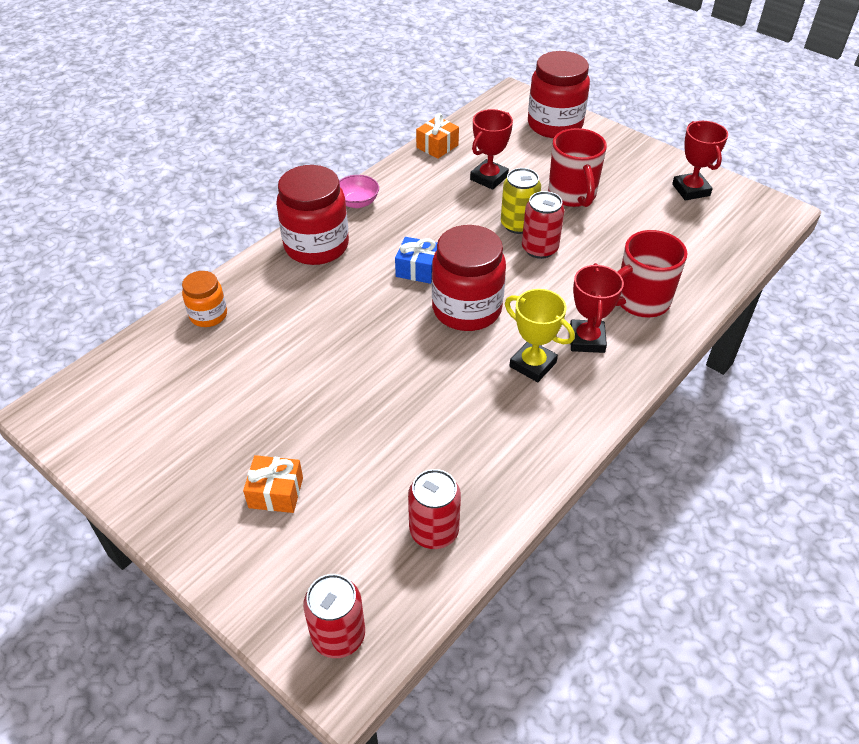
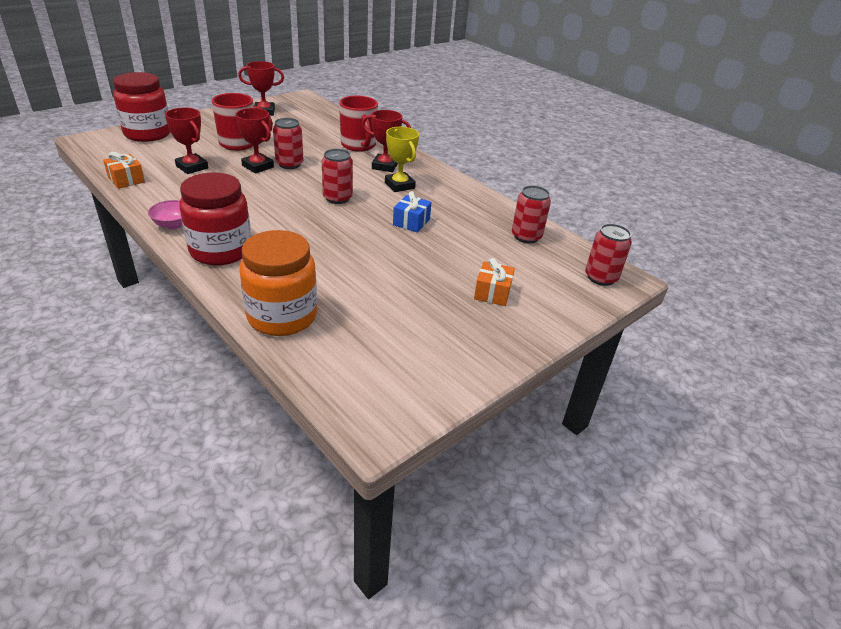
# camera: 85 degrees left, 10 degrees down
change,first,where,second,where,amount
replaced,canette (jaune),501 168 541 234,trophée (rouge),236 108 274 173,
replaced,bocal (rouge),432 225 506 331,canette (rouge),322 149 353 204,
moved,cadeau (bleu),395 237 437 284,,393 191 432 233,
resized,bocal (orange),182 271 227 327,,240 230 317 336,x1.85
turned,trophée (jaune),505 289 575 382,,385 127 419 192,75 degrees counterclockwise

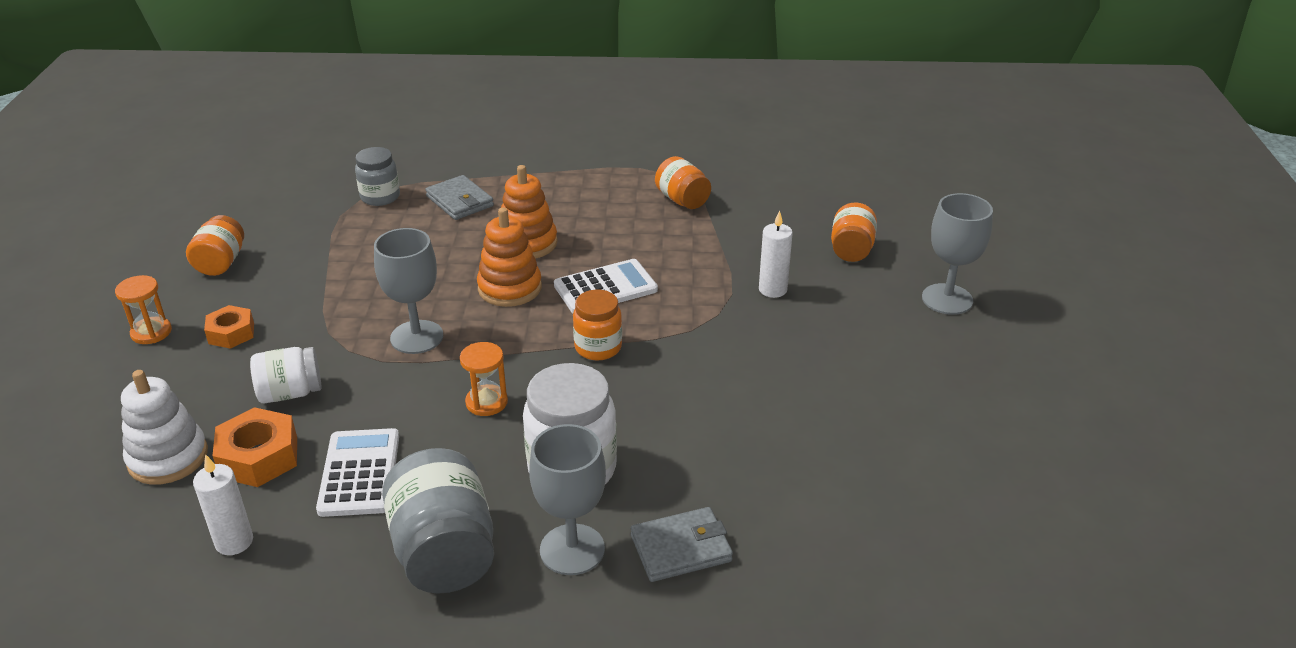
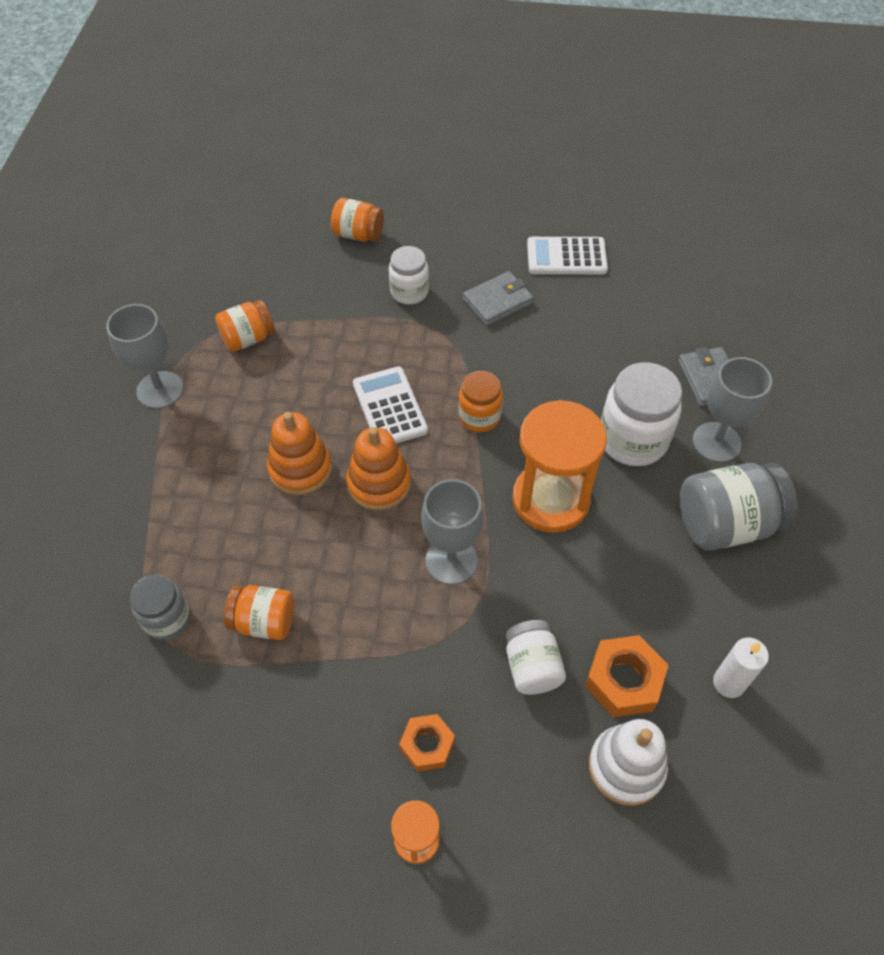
# camera: 85 degrees left, 20 degrees up
change,first,where,second,where,amount
moved,portefeuille (gris),425 175 494 220,,463 271 534 326,
moved,verre à pied (gris),922 193 993 315,,106 304 183 409,
replaced,bougie (blanc),759 210 793 298,bocal (blanc),389 246 429 304,
moved,bocal (orange),186 215 244 276,,224 585 294 640,
resized,sablier (orange),460 342 508 416,,512 400 607 533,x2.09
moved,calculatrice (blanc),316 428 399 517,,527 237 608 274,

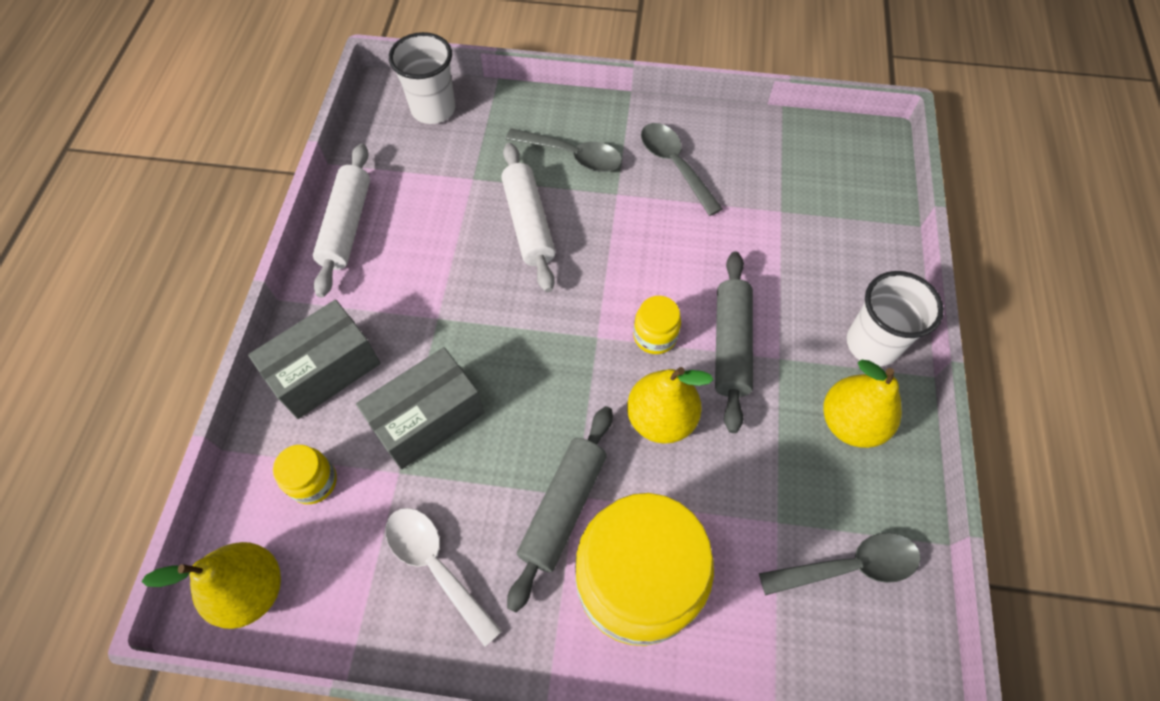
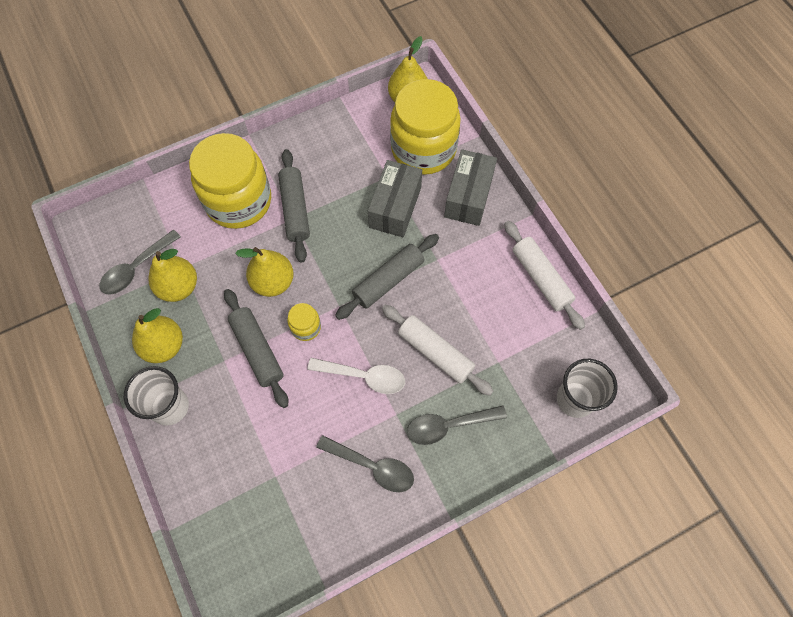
# camera: 145 degrees right, 5 degrees up
change,first,where,second,where,amount
resized,bocal (jaune),273 445 337 504,,390 79 461 175,x2.38
moved,cuillère (blanc),386 508 502 647,,307 358 405 394,
added,,,rouleau à pâtisserie (gris),335 234 439 320,
added,,,poire (jaune),148 249 197 302,

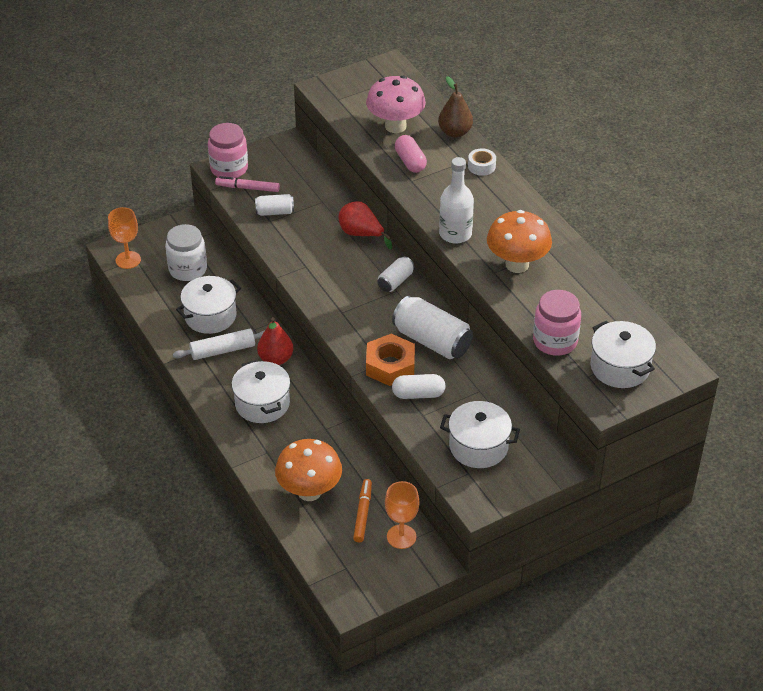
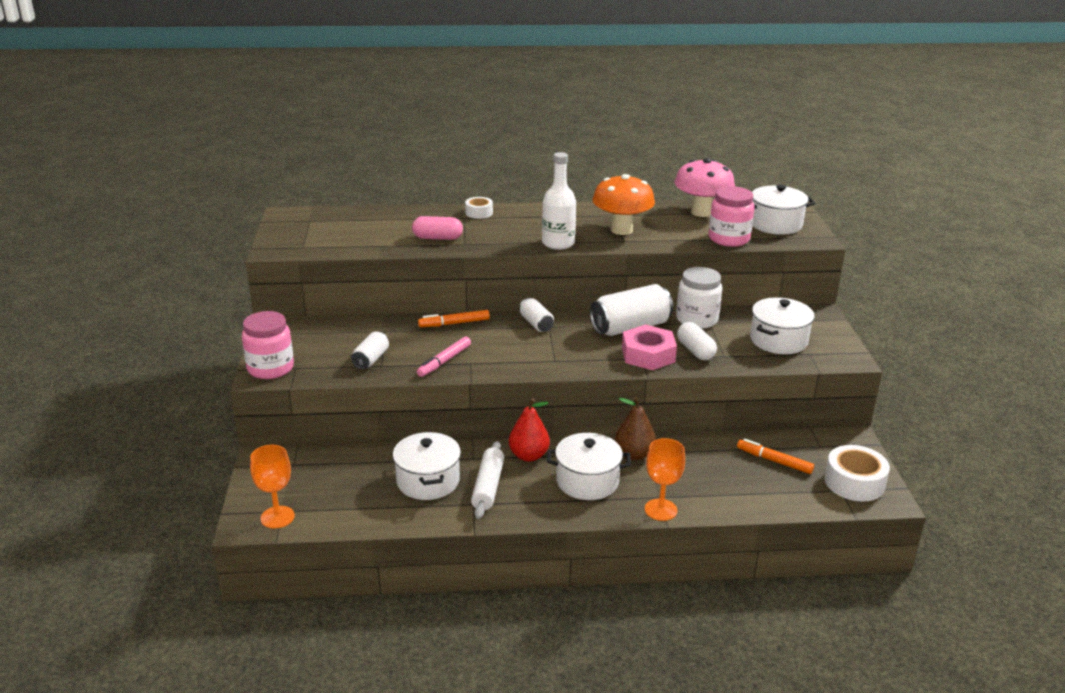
# camera: 65 degrees left, 15 degrees down
change,first,where,second,where,amount
moved,champignon (rose),366 76 426 133,,675 158 735 217,
moved,poire (marron),438 76 473 138,,615 397 656 460,
moved,feutre (rose),215 176 280 192,,417 337 471 377,
replaced,poire (rouge),339 201 392 249,feutre (orange),418 310 490 327,
moved,bocal (blanc),165 224 207 281,,676 267 722 329,
recoloured,écrou (orange),366 334 415 386,écrou (rose),622 324 677 370,
turned,gélule (blanc),392 374 446 399,,677 322 717 360,45 degrees counterclockwise
removed,champignon (orange),275 439 342 501,,,
moved,verre à pied (orange),385 481 419 549,,645 438 685 521,
added,,,ruban adhésif (blanc),824 445 890 502,

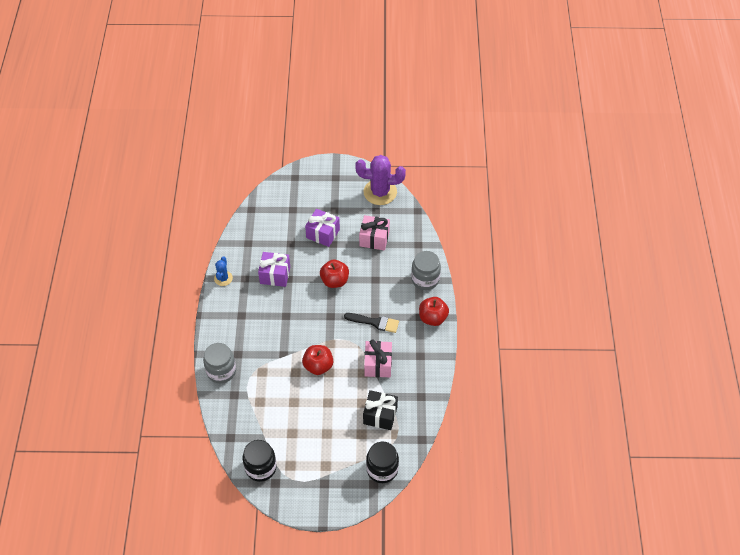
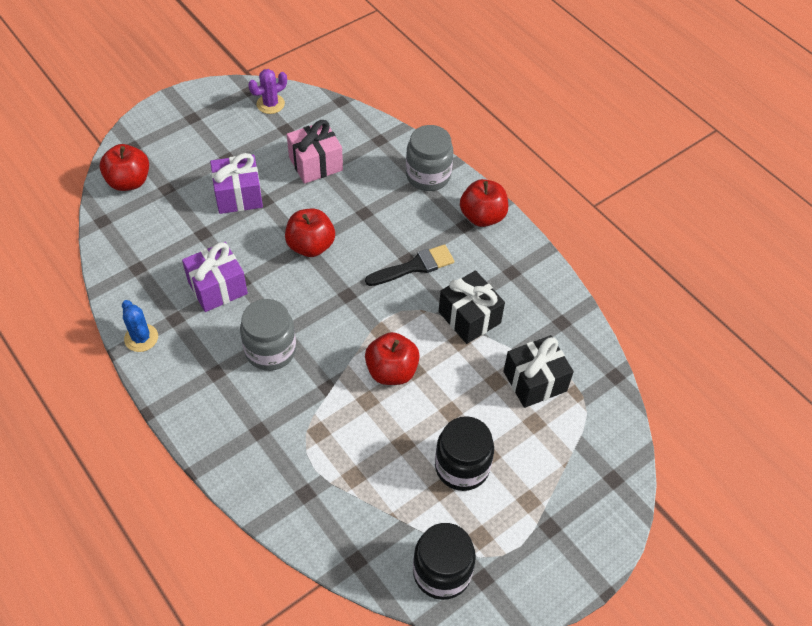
# camera: 40 degrees left, 0 degrees up
change,first,where,second,where,amount
resized,cactus (violet),355 155 406 205,,248 69 287 114,x0.52
recoloured,cadeau (rose),364 339 392 377,cadeau (noir),439 270 505 344,
moved,bocal (gris),203 343 236 383,,240 299 296 371,
moved,bocal (noir),366 442 399 483,,435 416 494 491,
added,,,pomme (rouge),100 144 149 191,

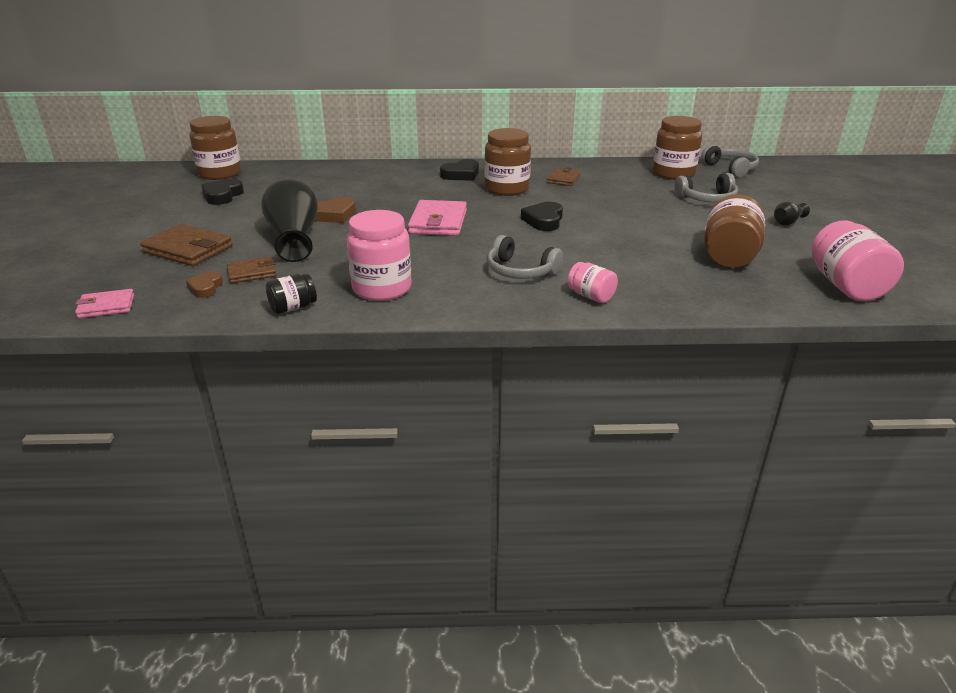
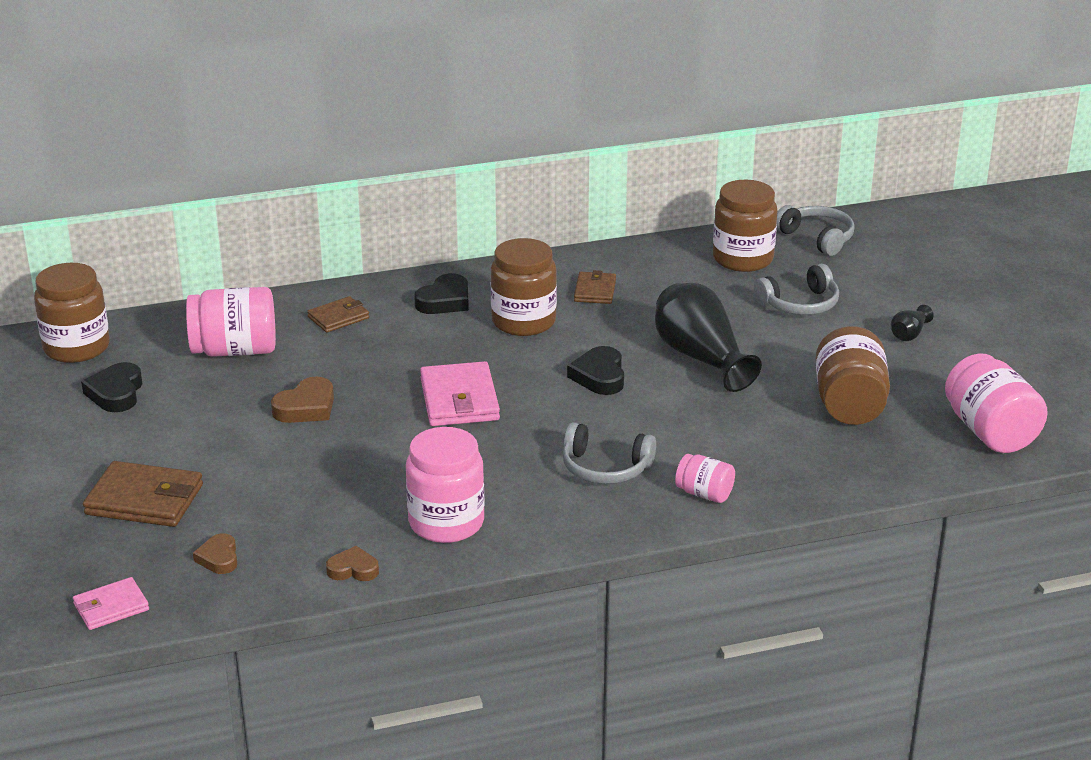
# camera: 15 degrees left, 0 degrees up
change,first,where,second,where,amount
moved,vase (noir),261 179 318 262,,655 283 762 392,
moved,portefeuille (marron),227 257 276 283,,307 296 369 333,
replaced,bocal (noir),266 274 317 314,cœur (marron),326 546 379 581,
added,,,bocal (rose),186 287 276 357,

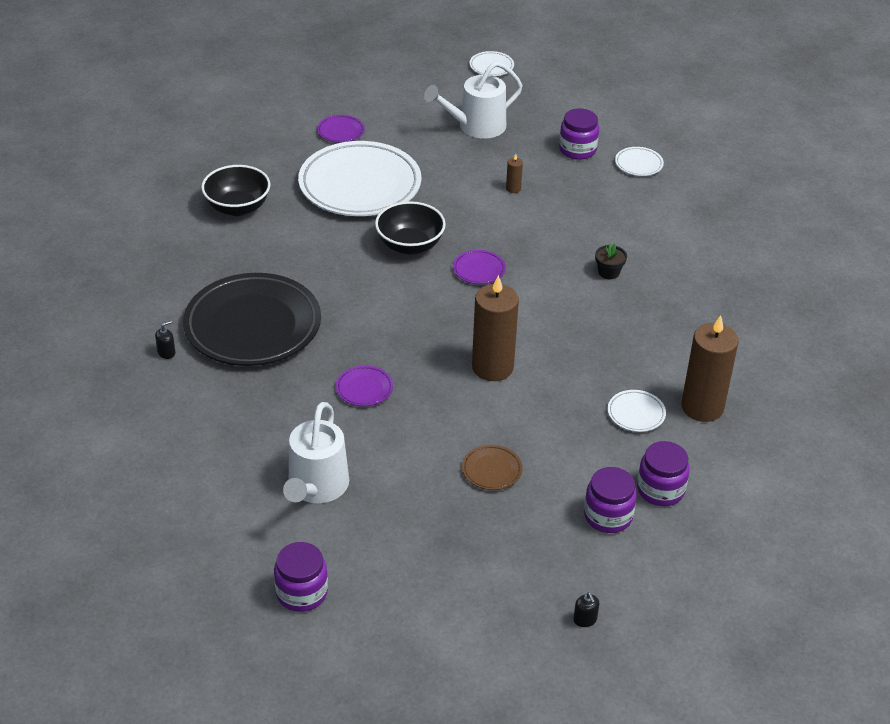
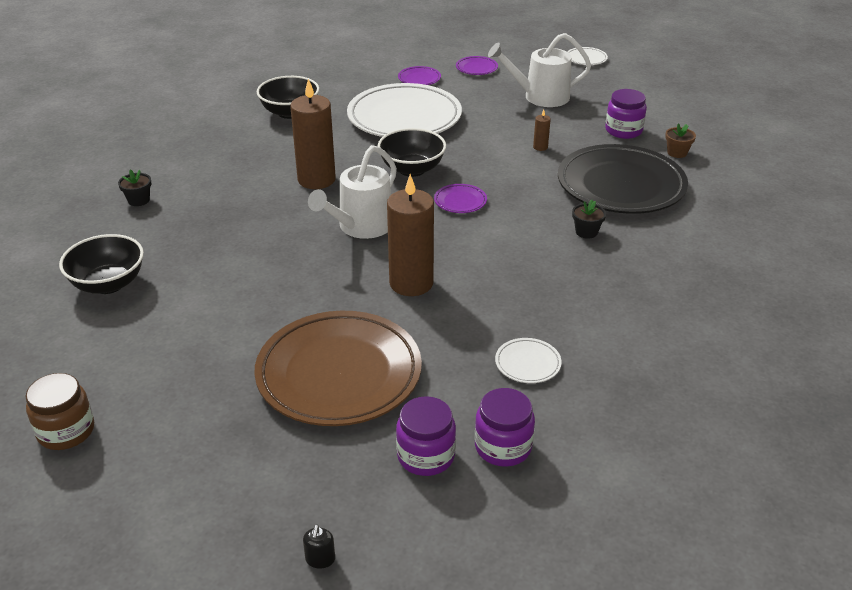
# camera: 25 degrees right, 5 degrees down
change,first,where,second,where,amount
replaced,assiette (blanc),615 147 664 176,pot de fleurs (marron),665 123 696 158,
moved,assiette (noir),183 273 321 366,,558 144 688 214,
moved,bougie (marron),681 315 739 422,,290 79 336 189,
replaced,distributeur de savon (noir),155 321 176 359,pot de fleurs (noir),118 169 152 206,
moved,assiette (violet),336 365 393 406,,456 56 498 75,
moved,arrosoir (blanc),283 402 349 503,,308 145 397 239,
resized,assiette (marron),462 445 523 490,,254 311 422 426,x2.47
recoloured,bocal (violet),274 542 328 612,bocal (marron),25 373 94 450,
added,,,bol (noir),59 234 144 294,

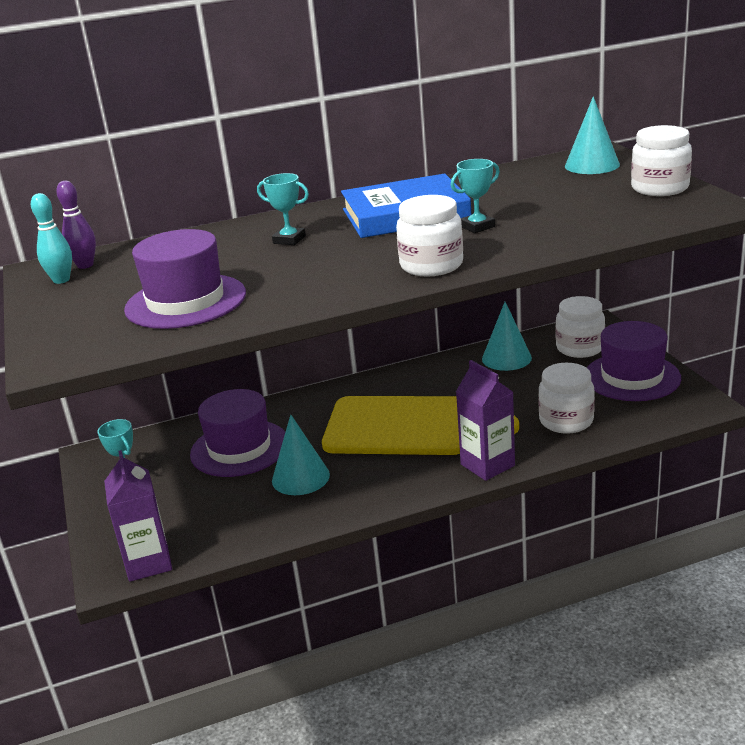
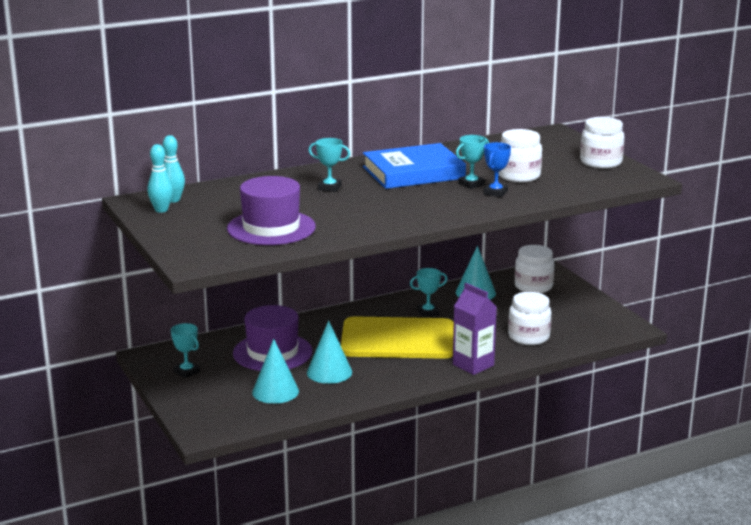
# camera: 10 degrees left, 5 degrees down
change,first,where,second,where,amount
moved,cône (turquoise),565 96 620 174,,252 339 299 404,
recoloured,quille (violet),56 181 96 269,quille (turquoise),163 135 185 202,
moved,bocal (blanc),396 195 463 277,,499 129 542 182,
removed,chapeau (violet),587 321 681 401,,,
removed,brique de lait (violet),104 450 172 582,,,
added,,,trophée (bleu),484 142 511 197,
added,,,trophée (turquoise),410 268 448 317,

